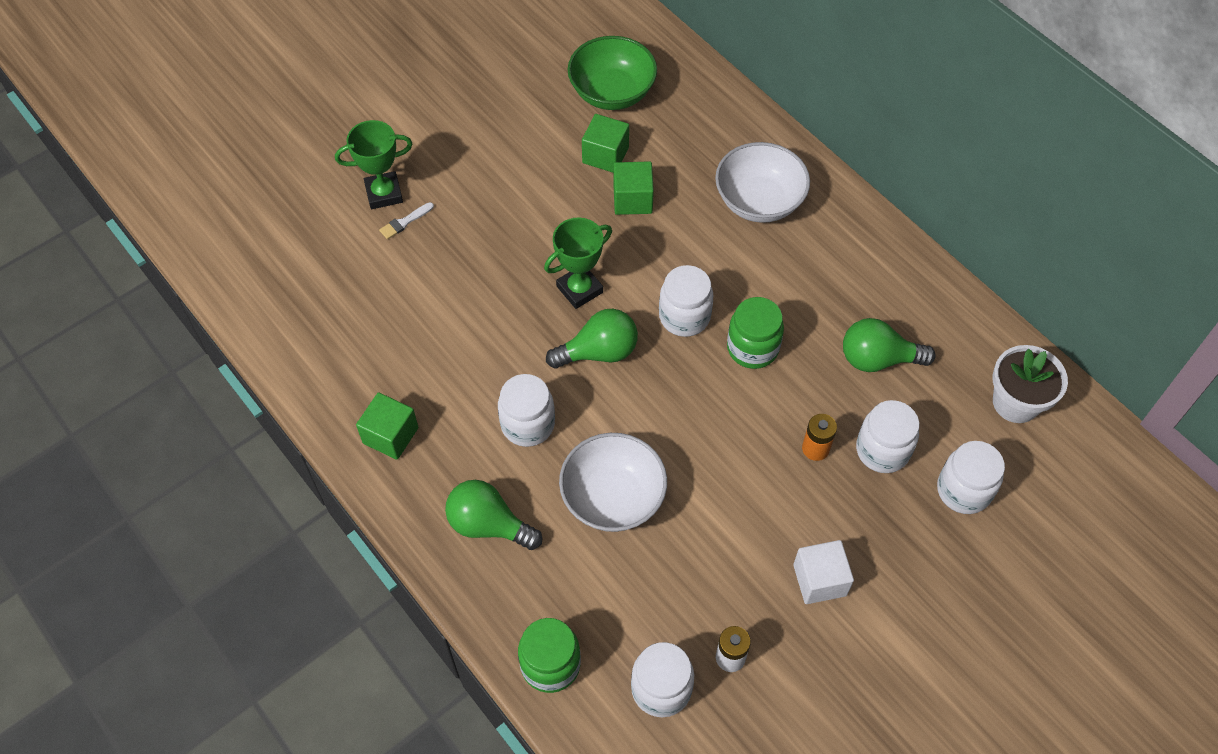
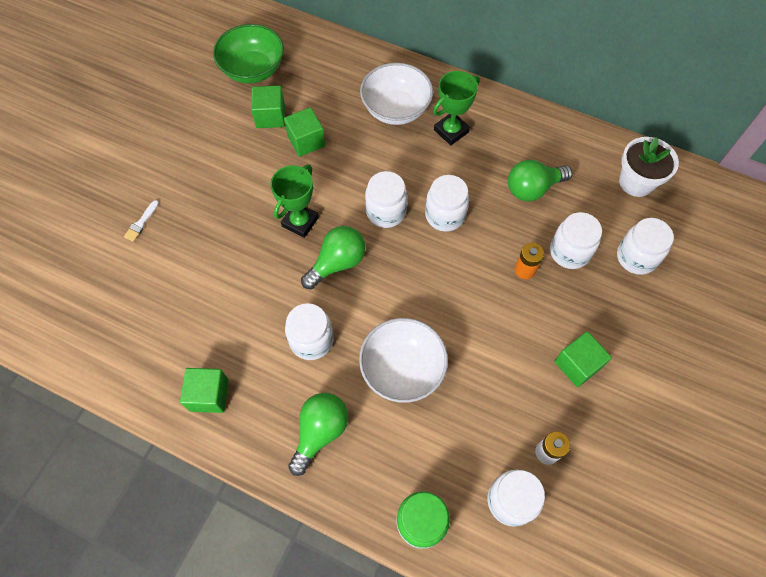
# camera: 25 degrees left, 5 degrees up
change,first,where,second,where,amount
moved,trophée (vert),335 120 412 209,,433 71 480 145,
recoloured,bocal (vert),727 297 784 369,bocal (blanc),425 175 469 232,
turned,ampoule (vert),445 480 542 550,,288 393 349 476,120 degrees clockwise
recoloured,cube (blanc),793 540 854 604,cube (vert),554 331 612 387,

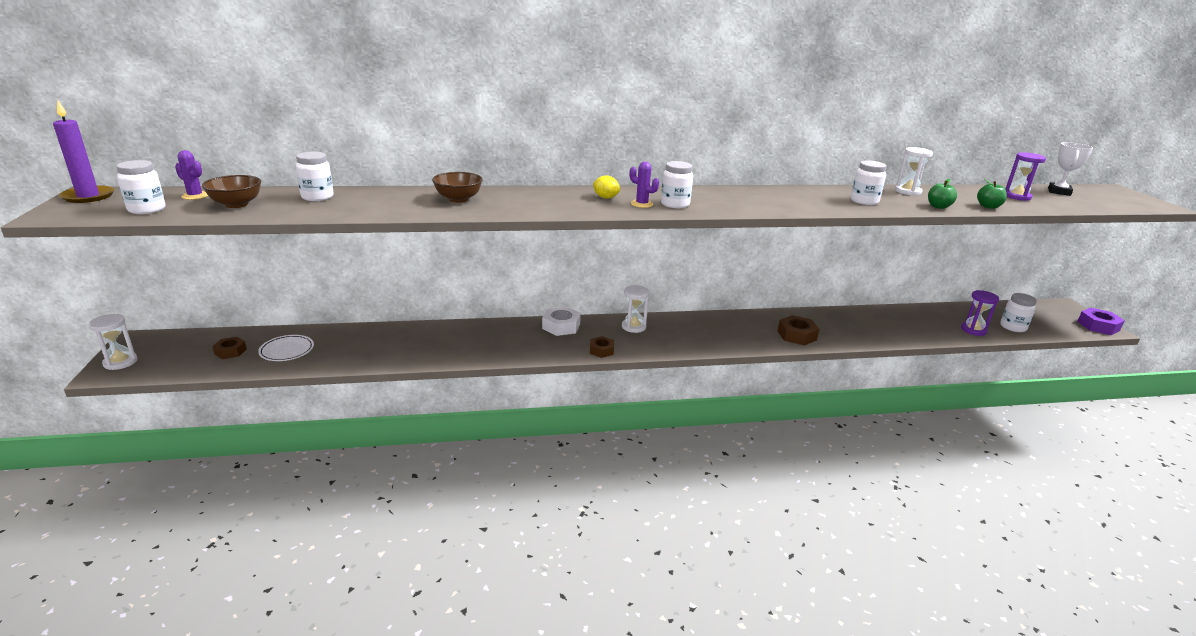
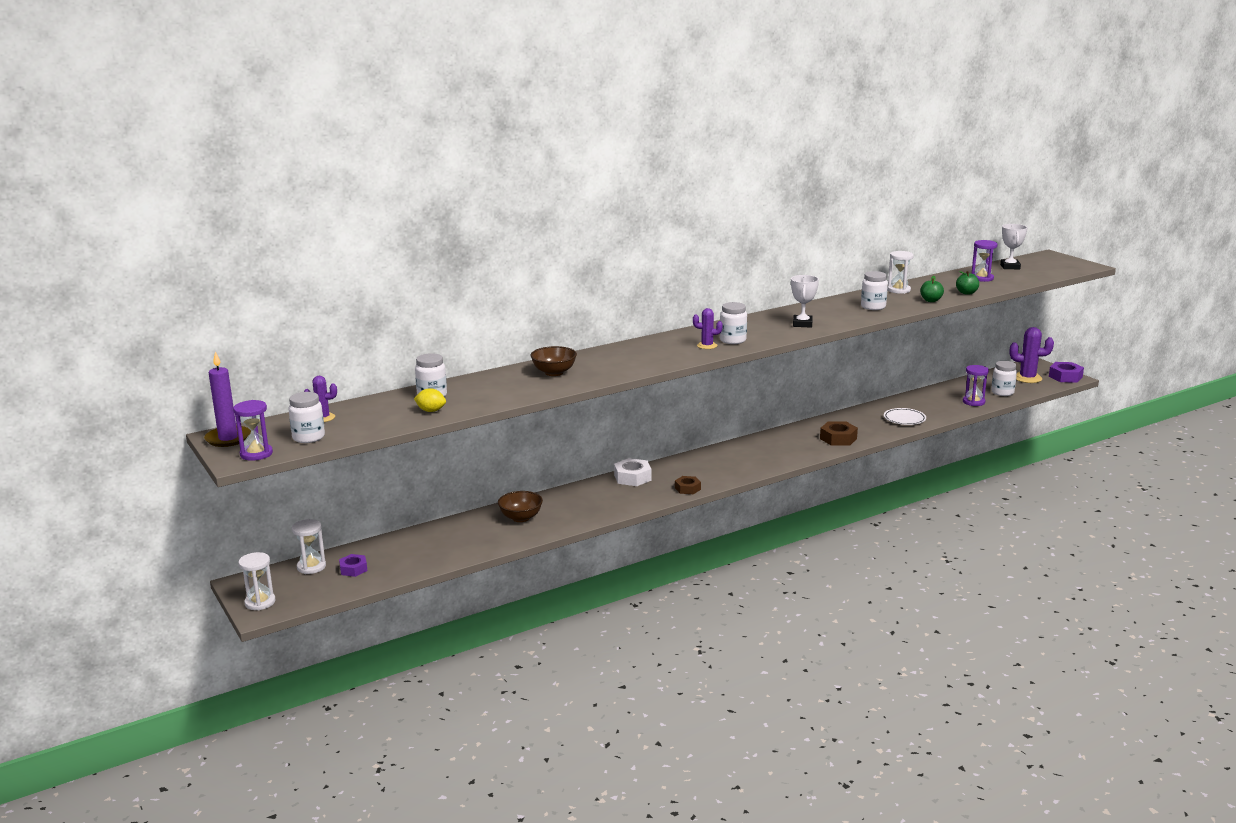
# camera: 20 degrees left, 5 degrees down
change,first,where,second,where,amount
moved,bol (marron),202 175 261 208,,498 491 543 522,
moved,citron (jaune),593 176 620 199,,414 388 446 412,
moved,sablier (blanc),622 285 649 333,,292 519 326 574,
moved,assiette (blanc),258 335 314 361,,884 408 926 425,
recoloured,écrou (marron),212 337 247 359,écrou (violet),339 554 367 577,
added,,,trophée (blanc),791 275 819 328,
added,,,cactus (violet),1010 327 1054 383,
added,,,sablier (violet),233 400 273 461,

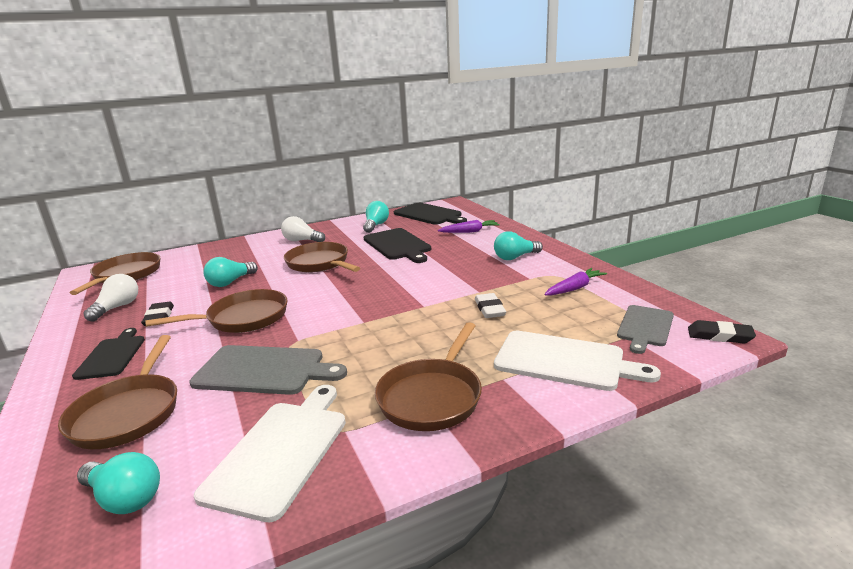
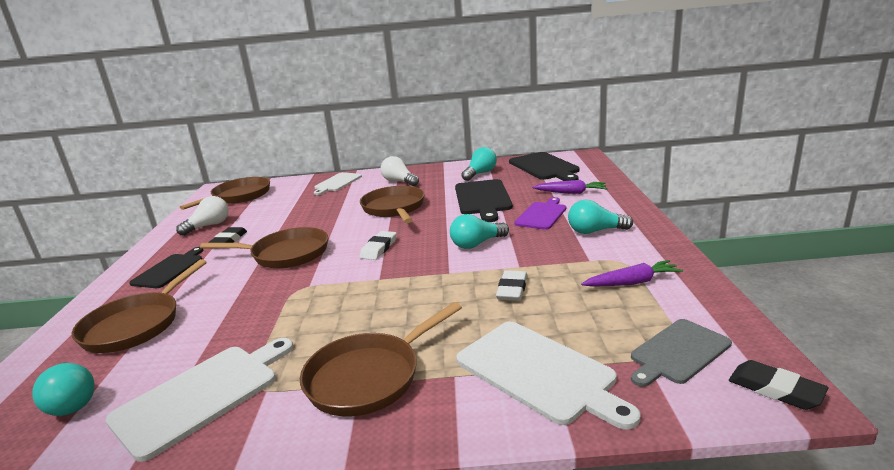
# camera: 25 degrees right, 0 degrees up
change,first,where,second,where,amount
moved,ampoule (turquoise),203 257 258 287,,450 214 509 249,
removed,planche à découper (gris),189 345 347 395,,,
added,,,planche à découper (blanc),314 172 362 195,
added,,,planche à découper (violet),514 197 566 230,
added,,,gomme (blanc),360 231 396 260,

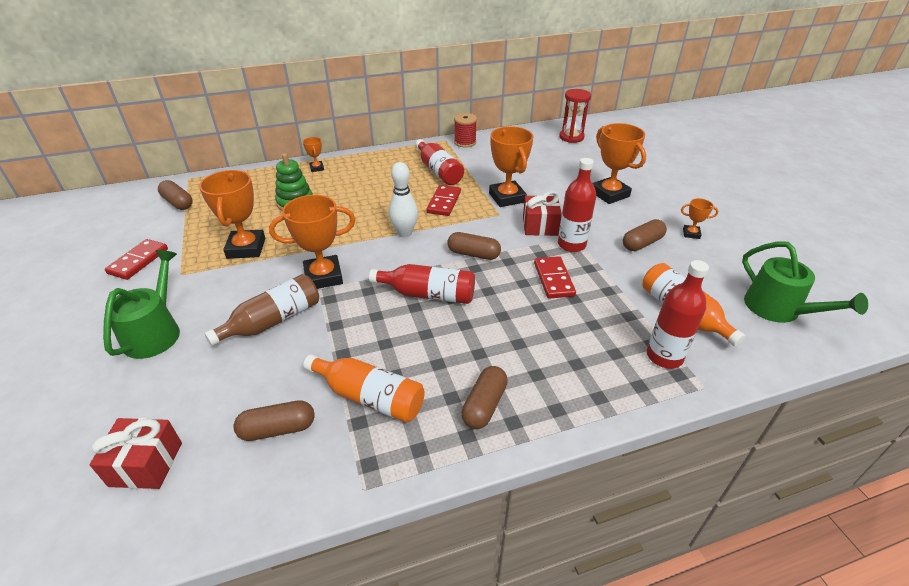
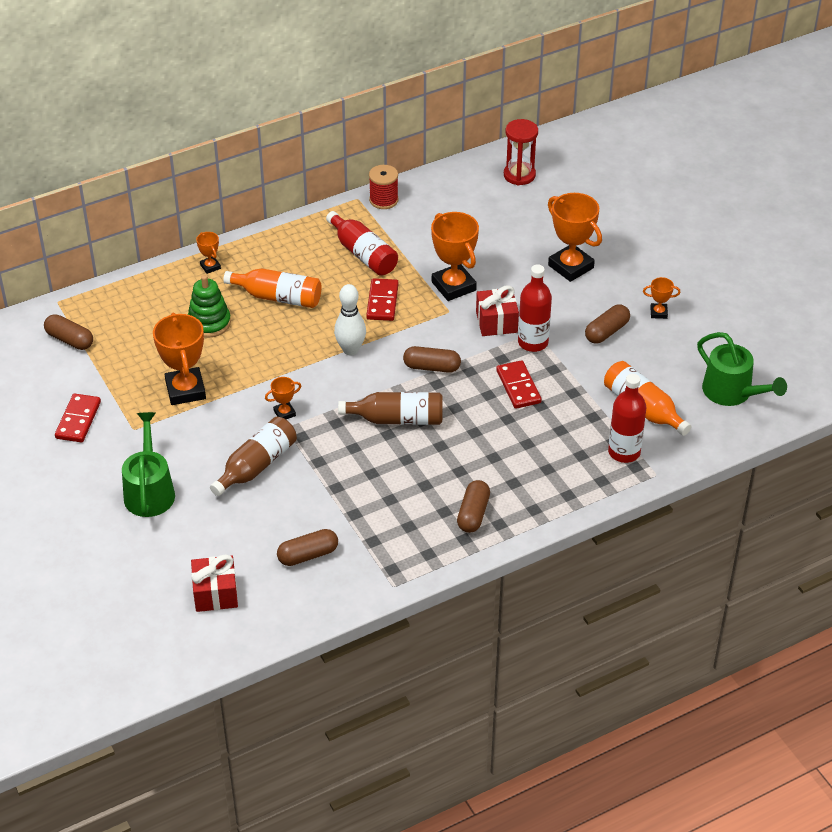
# camera: 10 degrees left, 5 degrees up
change,first,where,second,where,amount
resized,trophée (orange),269 195 355 289,,265 377 301 419,x0.48
recoloured,bouteille (rouge),369 264 475 304,bouteille (marron),338 392 443 425,
moved,bouteille (orange),303 354 425 423,,223 268 321 308,

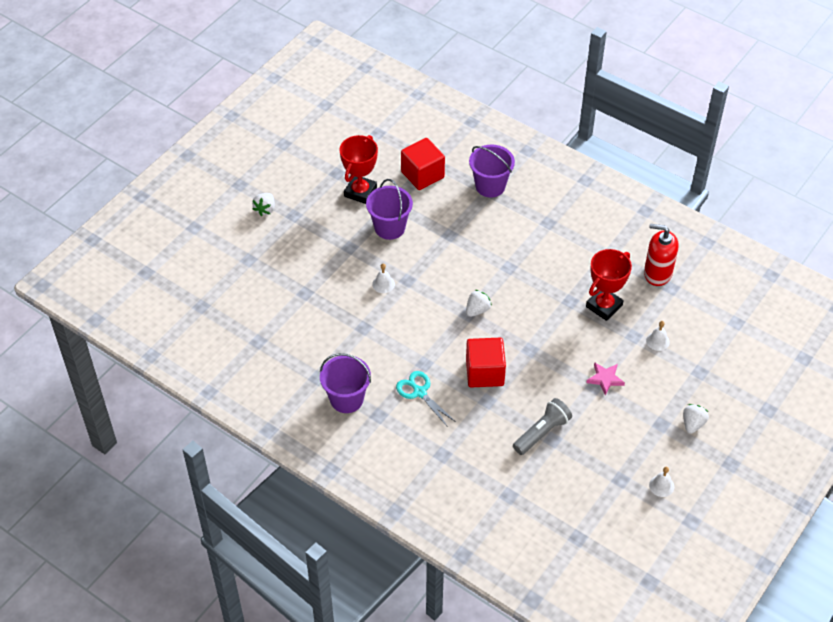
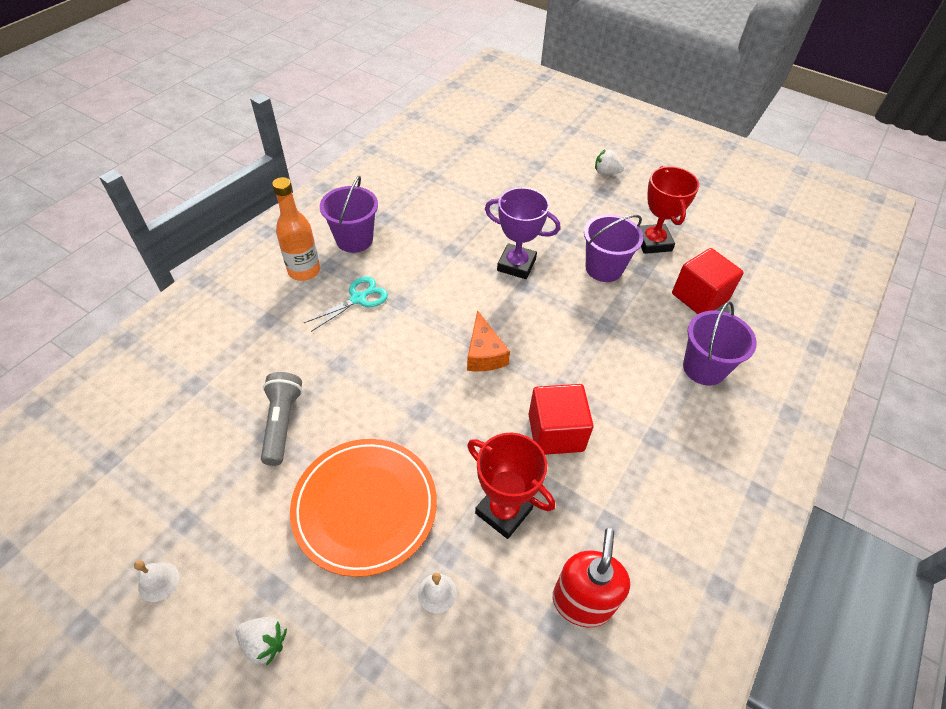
# camera: 85 degrees right, 0 degrees up
change,first,where,second,where,amount
turned,trophée (rouge),339 135 378 204,,639 166 699 254,60 degrees clockwise
replaced,cloche (blanc),372 264 395 293,trophée (violet),485 187 560 279,
replaced,fraise (blanc),466 290 492 317,fromage (orange),467 310 510 371,
moved,cube (rouge),466 338 506 387,,529 384 594 455,
replaced,étoile (rose),587 362 625 395,assiette (orange),290 439 437 577,
turned,lampe de poche (gris),513 398 572 455,,261 372 303 466,135 degrees counterclockwise
added,,,bouteille (orange),272 177 320 281,

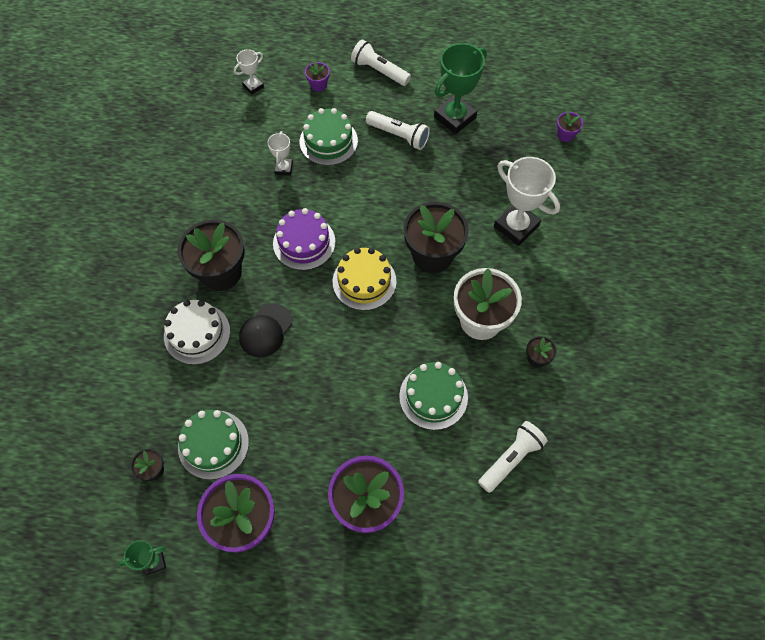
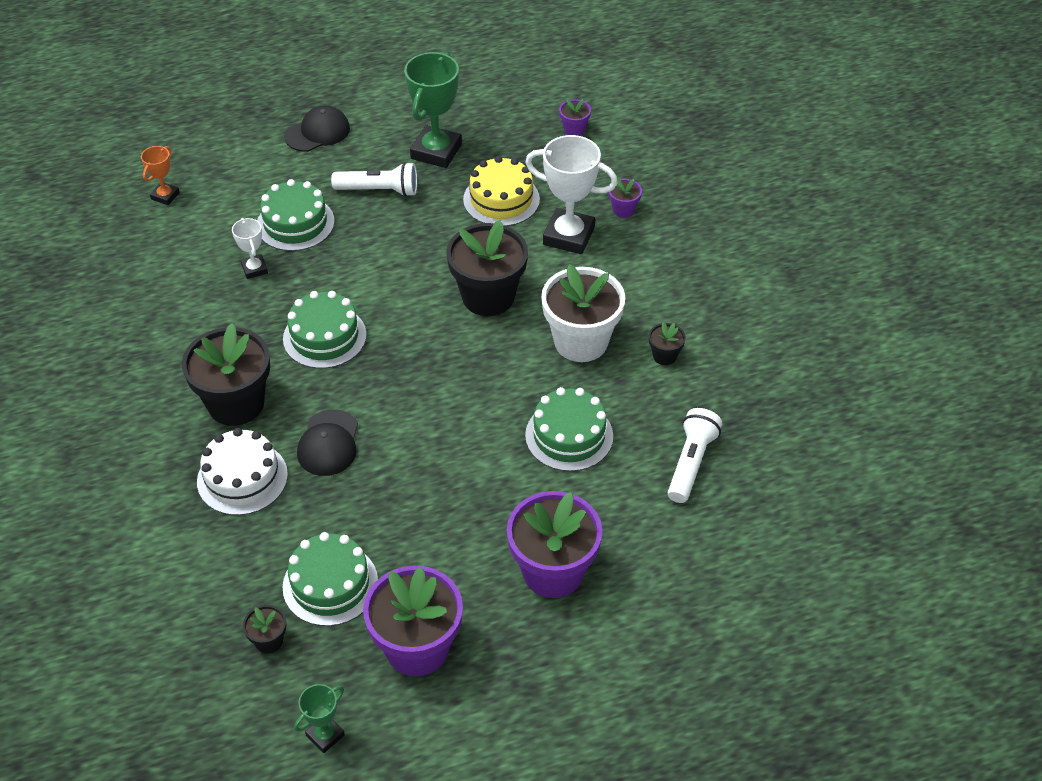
# camera: 25 degrees left, 15 degrees down
change,first,where,second,where,amount
replaced,lampe de poche (blanc),351 39 411 86,casquette (noir),284 105 350 152,
recoloured,trophée (blanc),234 49 264 94,trophée (orange),141 146 180 205,
moved,pot de fleurs (violet),305 61 330 92,,609 178 642 218,
recoloured,gâteau (violet),273 208 335 270,gâteau (vert),283 291 366 369,
moved,gâteau (jaune),333 248 397 311,,463 156 540 226,

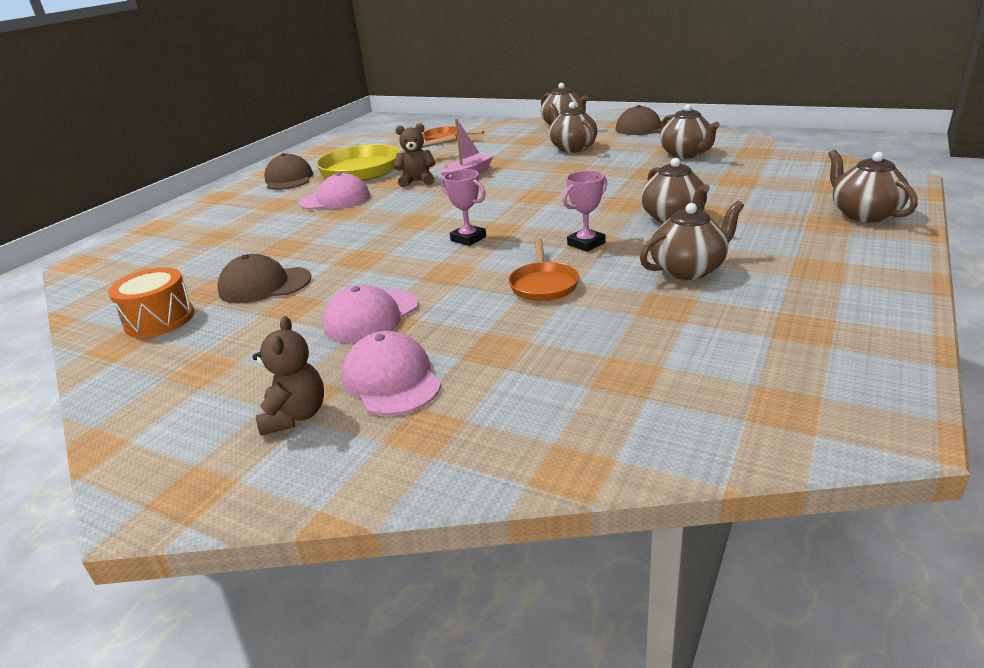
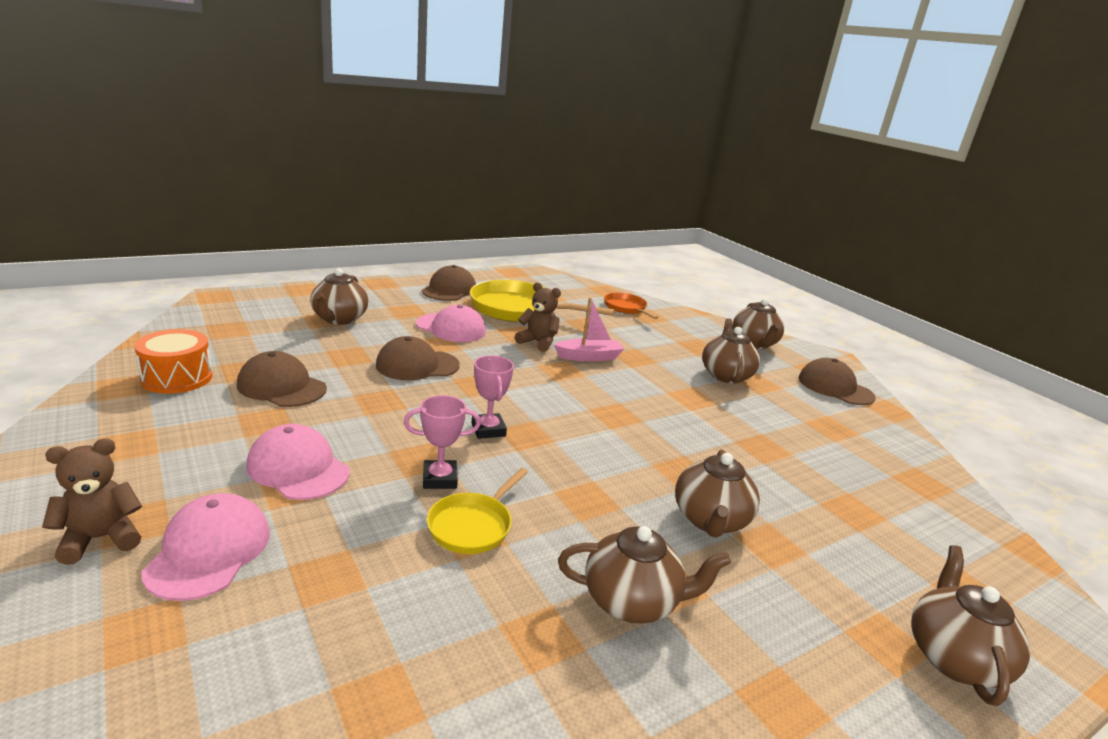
# camera: 25 degrees right, 5 degrees down
change,first,where,second,where,amount
moved,théière (marron),660 104 720 159,,310 268 368 325,
moved,trophée (rose),563 171 607 252,,404 395 481 489,
recoloured,poêle (orange),508 238 579 301,poêle (jaune),427 468 528 554,
turned,casquette (rose),323 285 418 343,,246 424 350 500,60 degrees clockwise
turned,ours en peluche (marron),252 316 324 435,,42 438 142 565,150 degrees counterclockwise
added,,,casquette (marron),376 336 460 380,

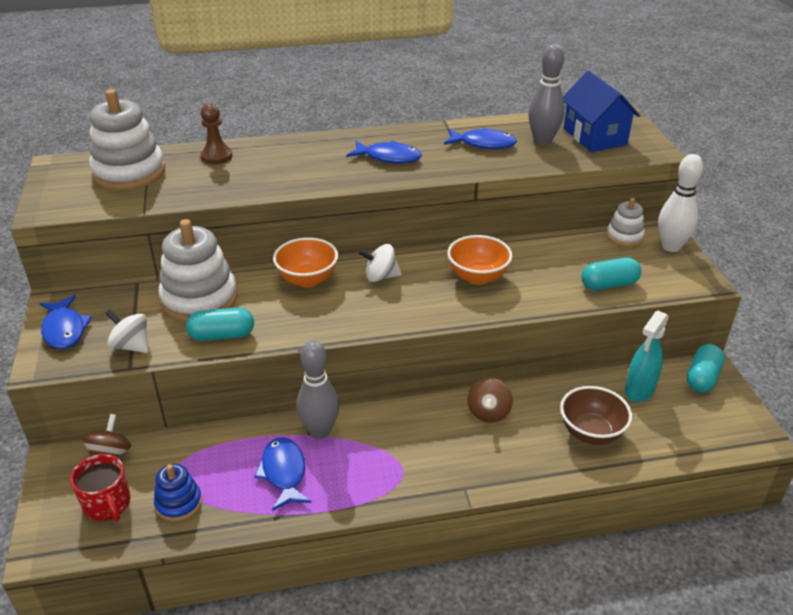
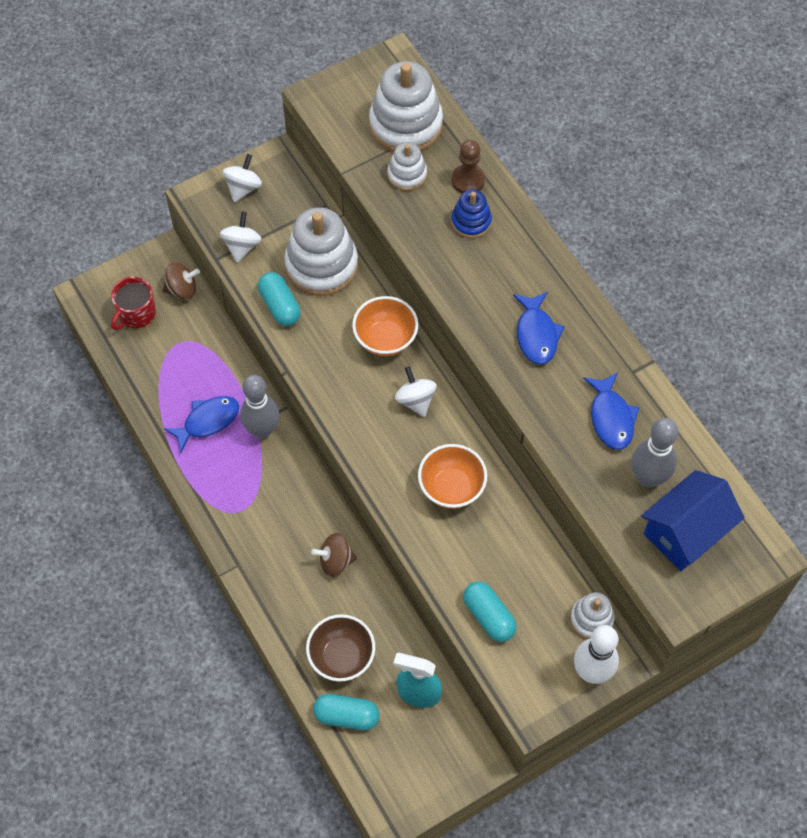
# camera: 70 degrees right, 25 degrees up
change,first,where,second,where,amount
replaced,poisson (bleu),40 295 92 349,toupie (blanc),223 154 262 202,
moved,gélule (turquoise),687 344 725 392,,313 694 379 730,
moved,jouet à empiler (bleu),154 464 202 522,,451 189 492 238,
added,,,jouet à empiler (blanc),387 142 427 191,

